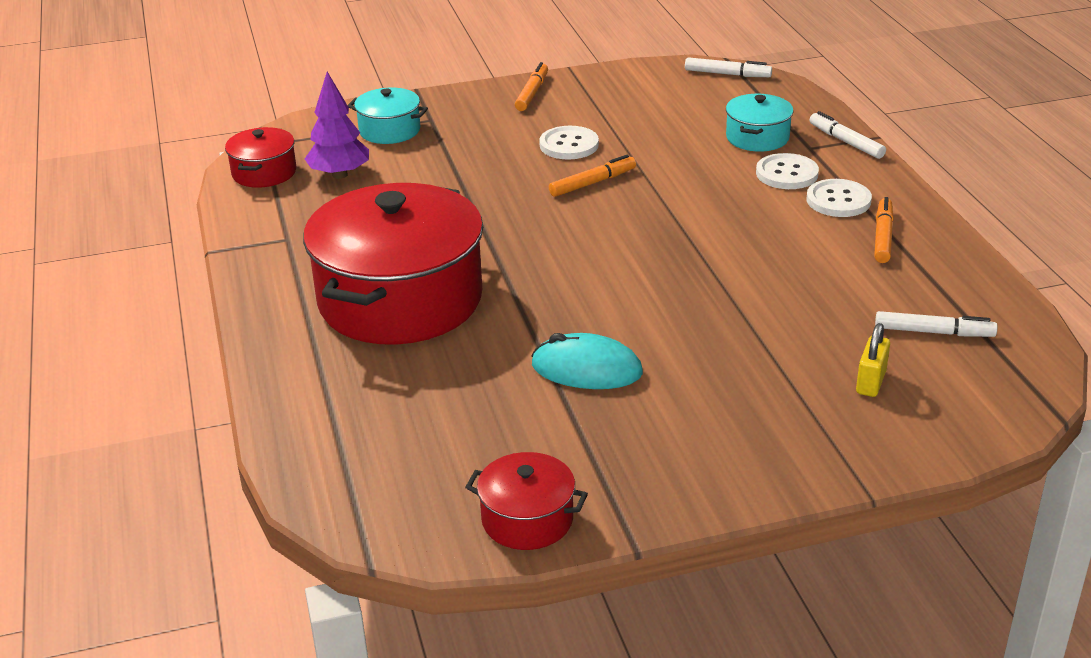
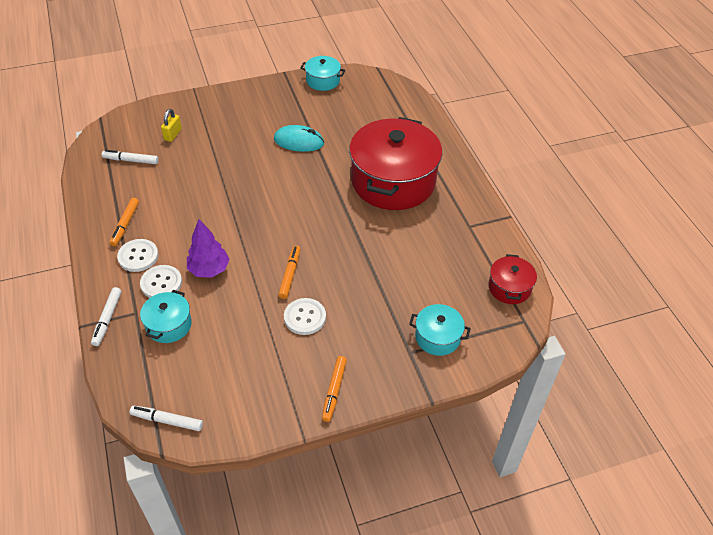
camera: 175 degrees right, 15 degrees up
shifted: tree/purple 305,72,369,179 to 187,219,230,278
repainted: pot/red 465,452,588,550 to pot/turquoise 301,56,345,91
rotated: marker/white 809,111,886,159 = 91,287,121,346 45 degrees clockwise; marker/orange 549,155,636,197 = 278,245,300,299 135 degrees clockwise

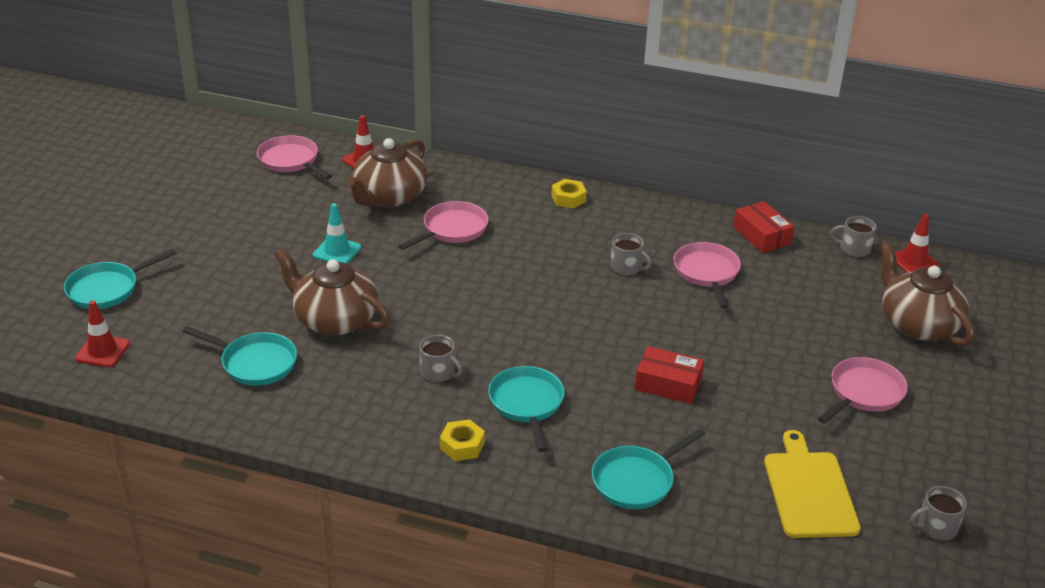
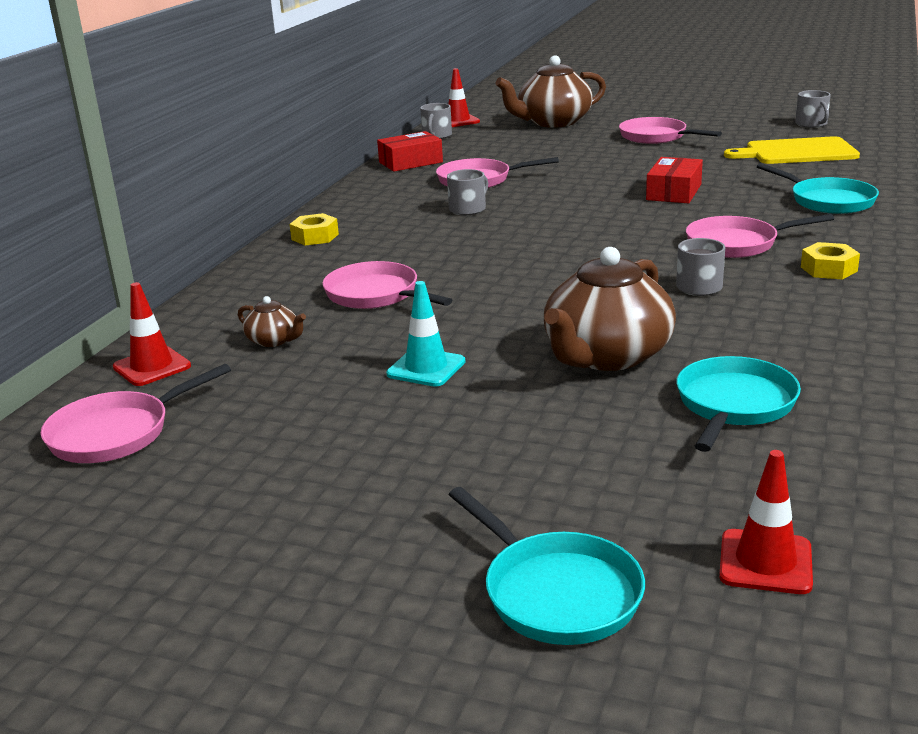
camera: 85 degrees left, 10 degrees down
repainted: pan/turquoise 488,366,565,452 to pan/pink 686,214,834,258
scaled: teapot/brown 347,138,427,207 = 238,296,306,347 x0.45

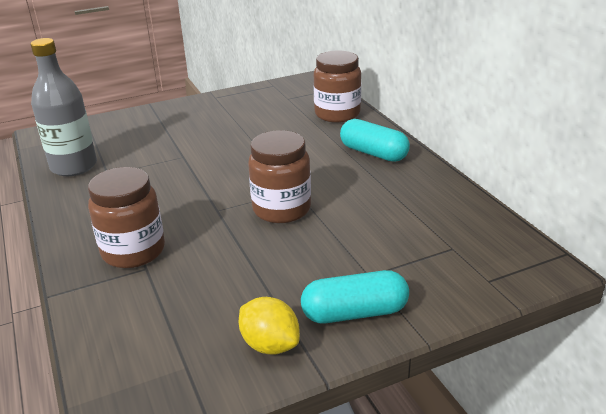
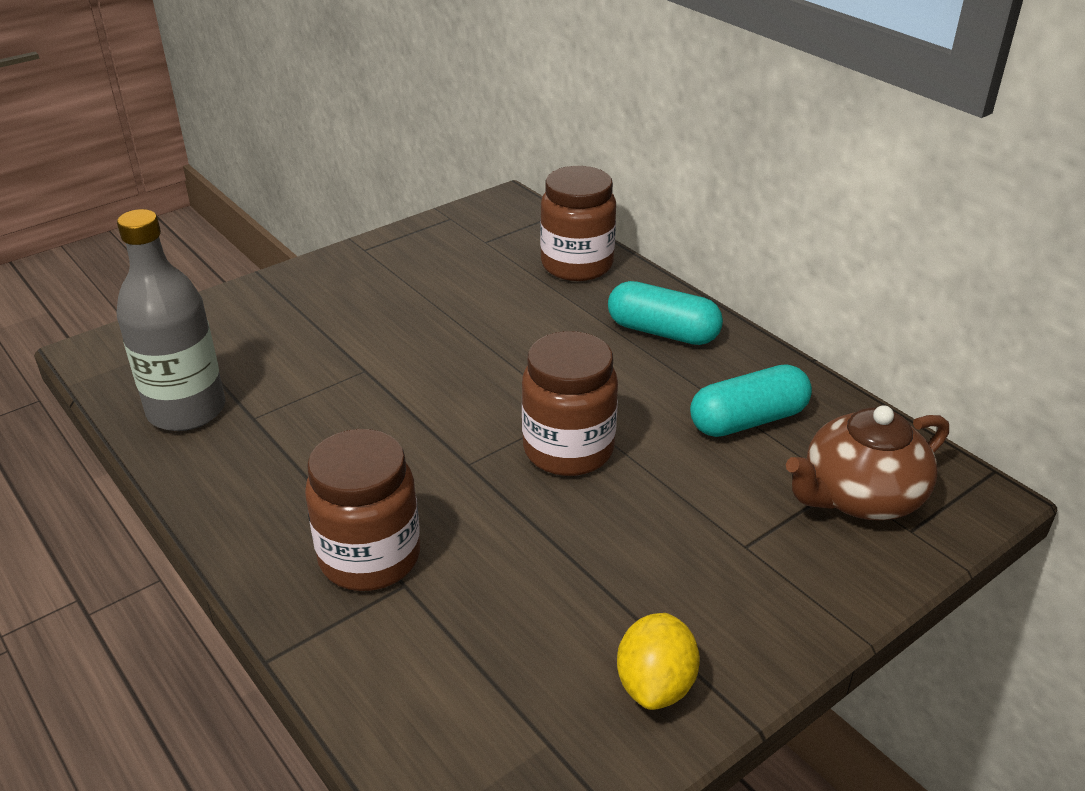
camera: 15 degrees left, 5 degrees up
new: teapot/brown 786,405,949,520
shifted: capsule/turquoise 301,270,409,323 to 690,364,812,437
rotated: lemon/yellow 239,297,300,355 = 617,613,700,710 75 degrees clockwise

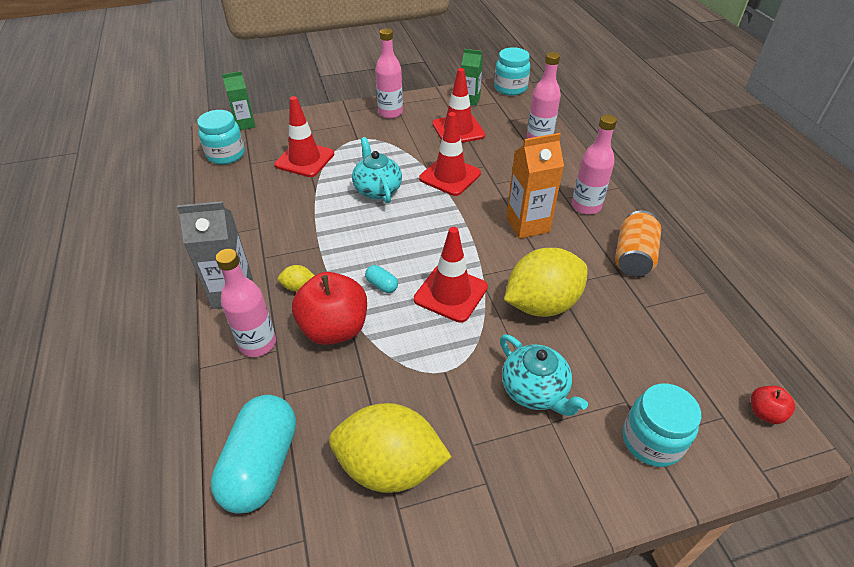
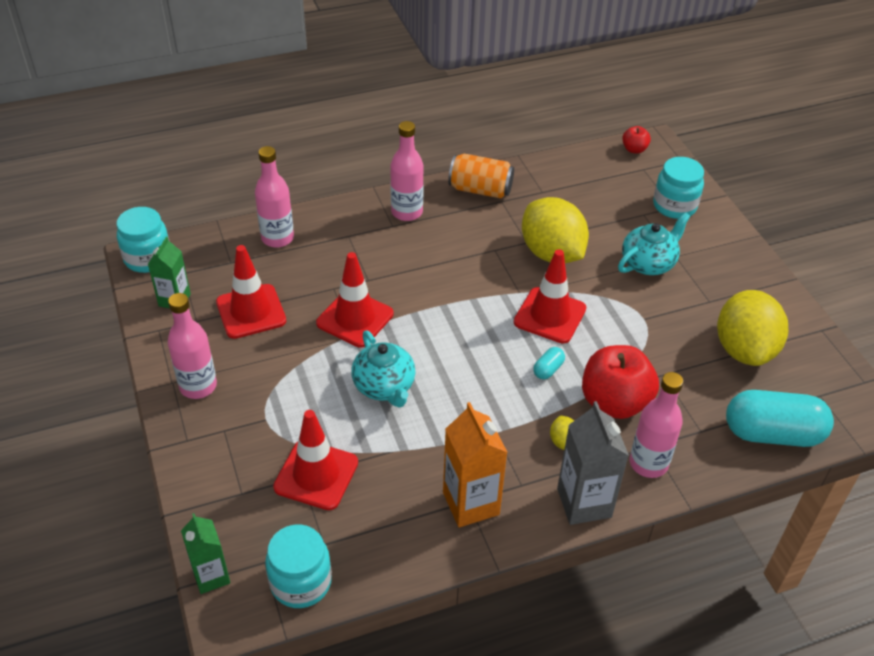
camera: 95 degrees left, 0 degrees up
shifted: carton/orange 506,133,564,239 to 443,402,508,527
rotated: teapot/turquoise 352,137,402,203 = 351,331,416,408 90 degrees counterclockwise

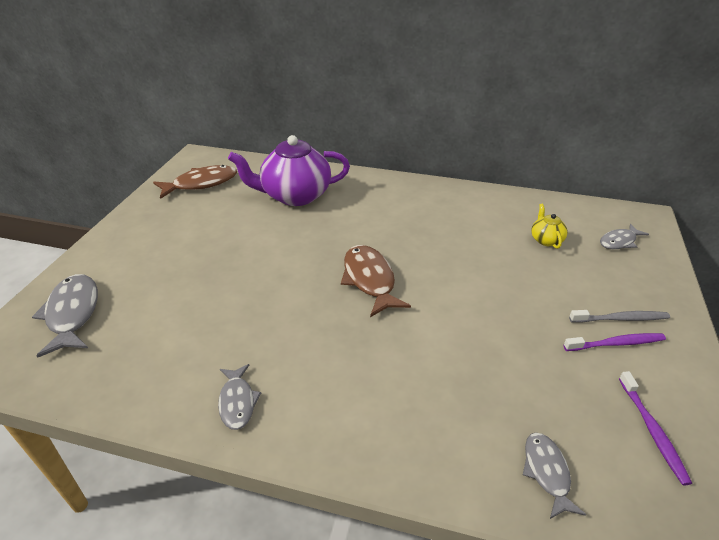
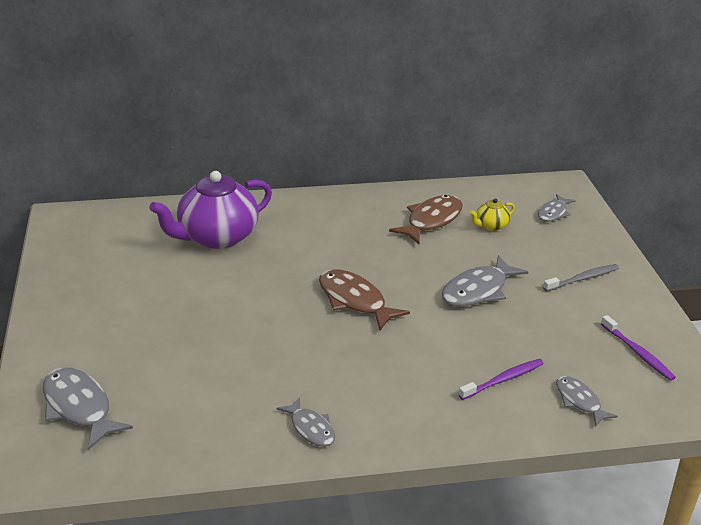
camera: 25 degrees left, 5 degrees down
new: fish/grey 442,255,528,307
shifted: fish/brown 153,165,237,199 to 389,195,463,244; toothbrush/purple 564,333,666,351 to 458,359,544,400
rotated: teapot/yellow 531,204,568,249 = 469,198,515,231 90 degrees counterclockwise

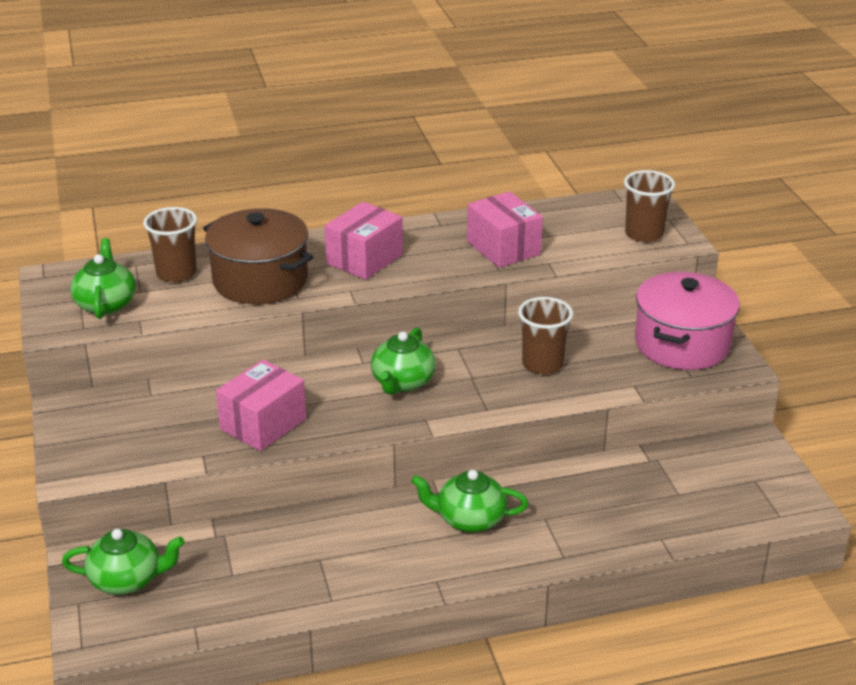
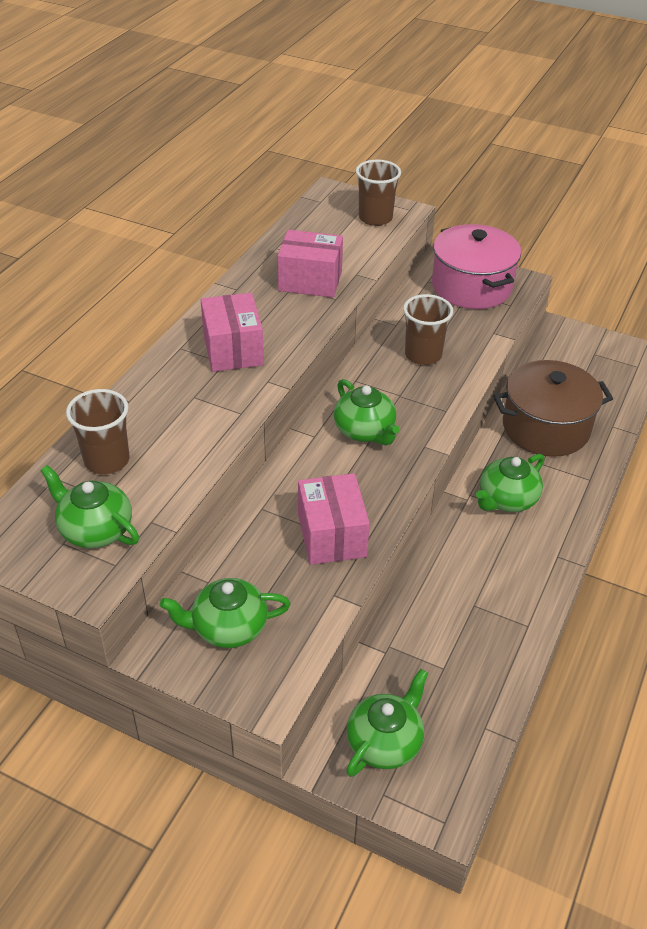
camera: 50 degrees left, 10 degrees up
new: teapot/green 160,578,291,648
shifted: pot/brown 203,208,313,304 to 493,360,613,457

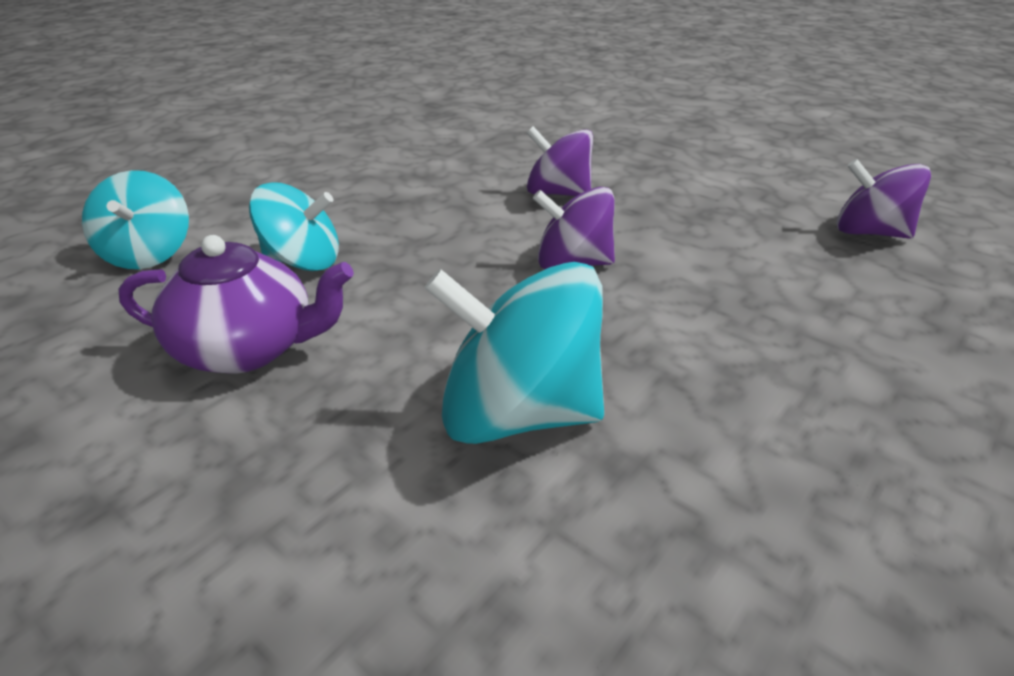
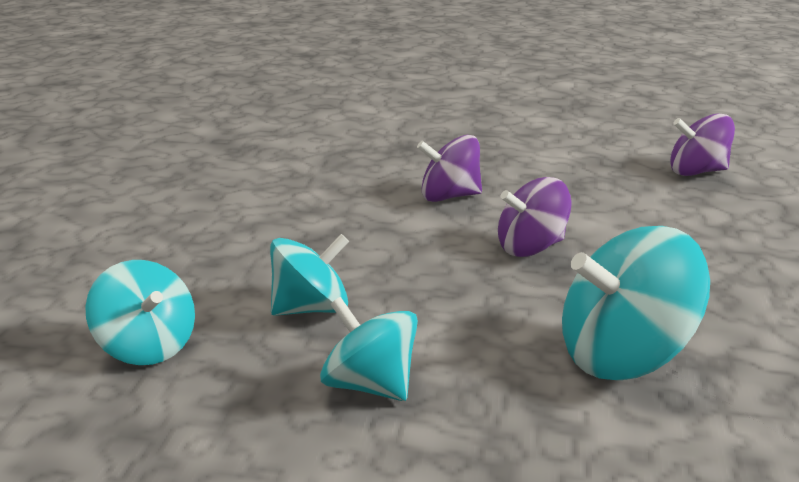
camera: 30 degrees left, 10 degrees down
swapped: teapot/purple 118,235,354,374 to spinning top/turquoise 320,297,418,401

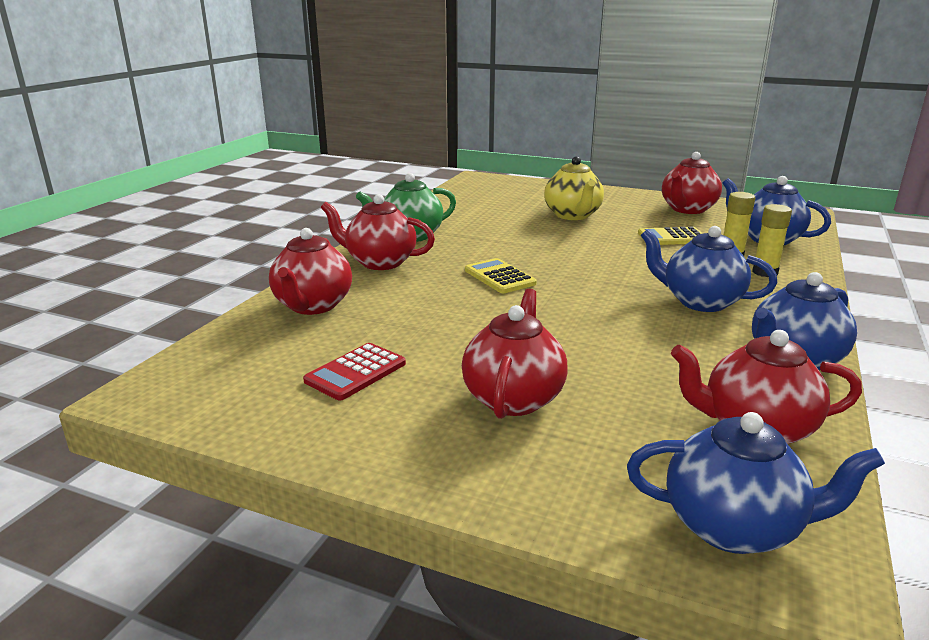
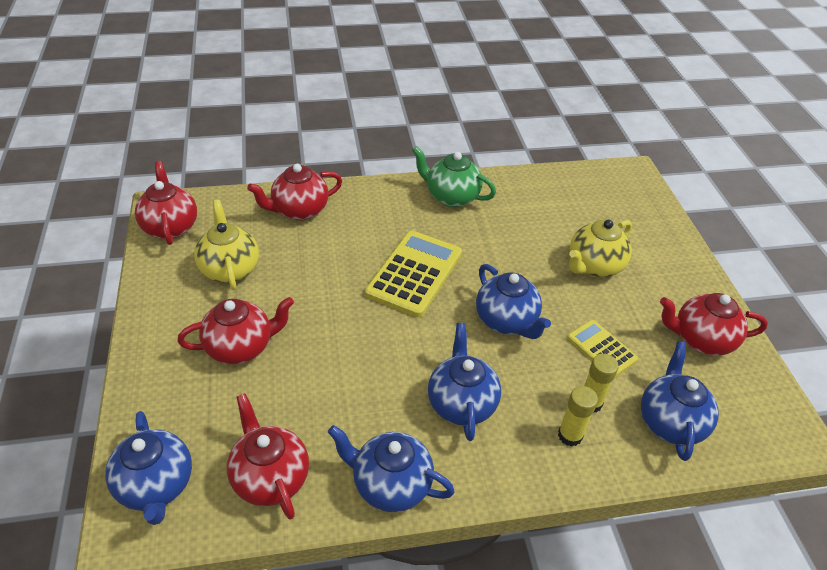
camera: 55 degrees right, 20 degrees up
new: teapot/blue 476,264,551,339
shifted: teapot/red 321,194,435,270 to 135,161,197,245
swapped: calculator/red 303,343,406,401 to teapot/yellow 194,200,259,290
scaled: calculator/yellow 465,258,537,293 = 365,231,462,317 x1.76

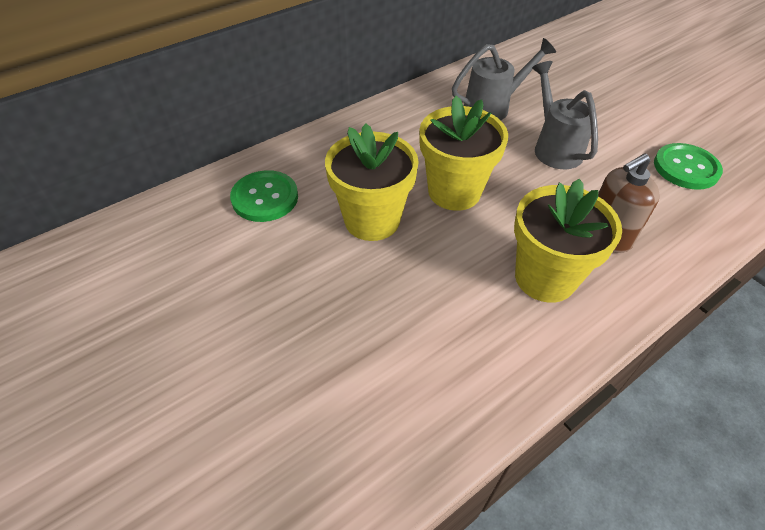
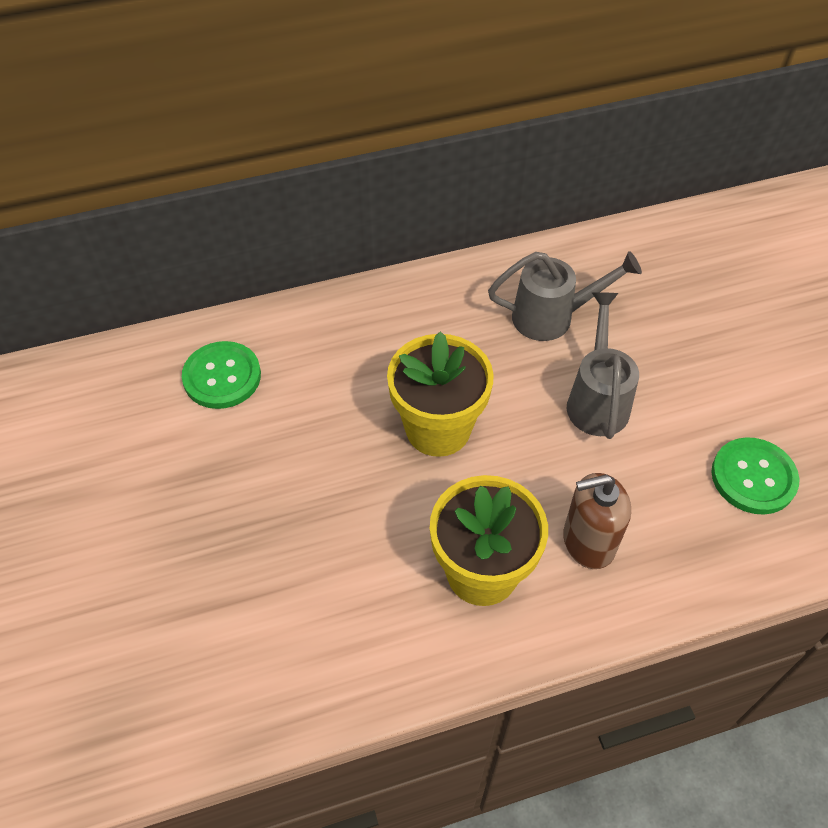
camera: 20 degrees right, 5 degrees up
gone: flower pot/yellow 325,123,419,241

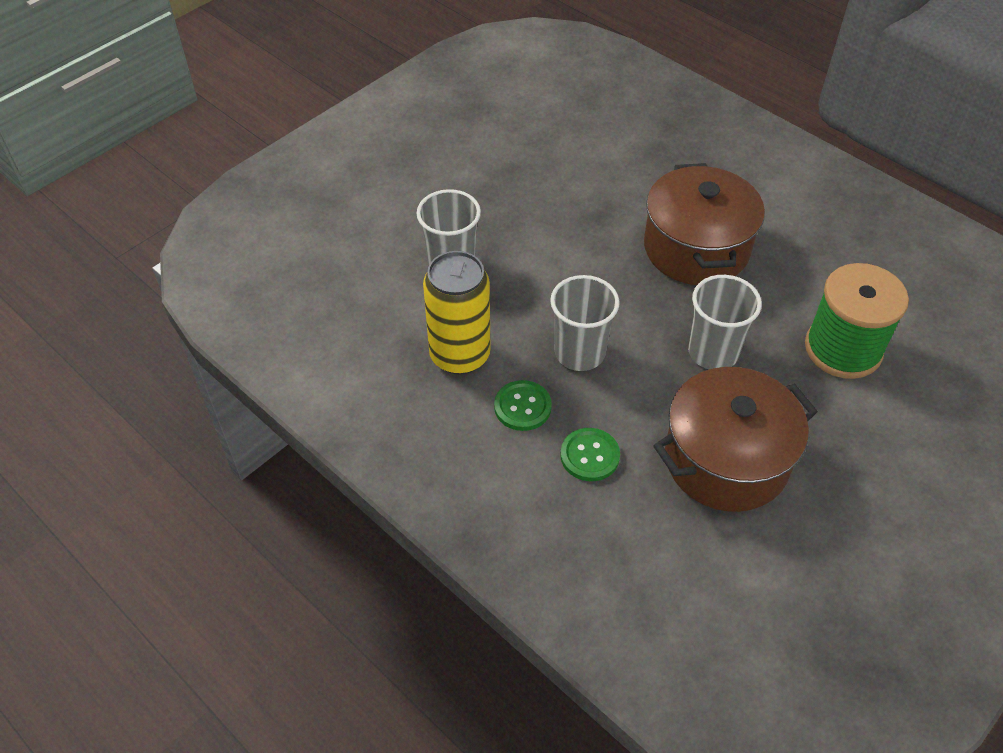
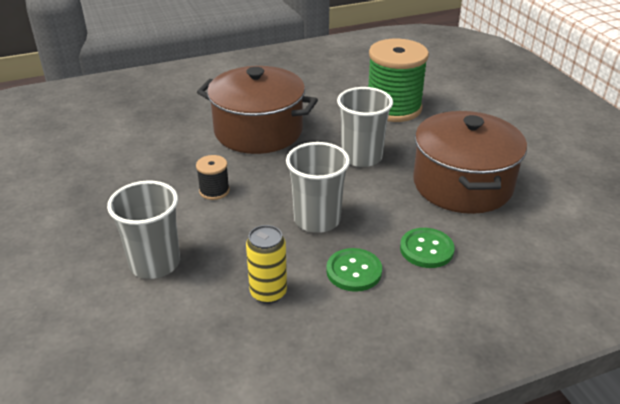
camera: 65 degrees left, 15 degrees down
new: spool/black 196,155,230,200
scaled: can/yellow 423,251,491,375 = 246,225,287,304 x0.59

